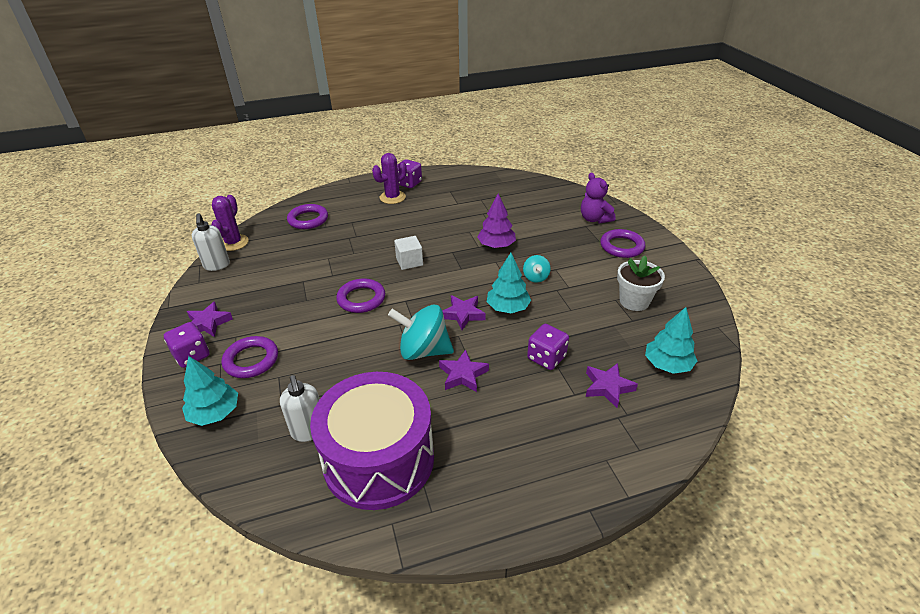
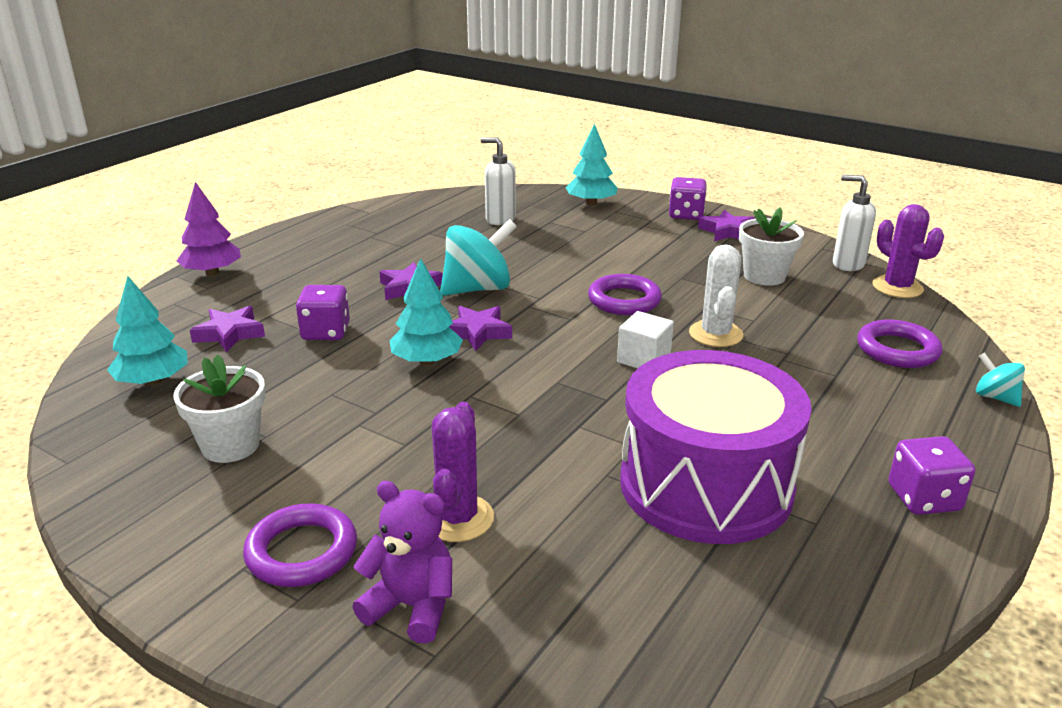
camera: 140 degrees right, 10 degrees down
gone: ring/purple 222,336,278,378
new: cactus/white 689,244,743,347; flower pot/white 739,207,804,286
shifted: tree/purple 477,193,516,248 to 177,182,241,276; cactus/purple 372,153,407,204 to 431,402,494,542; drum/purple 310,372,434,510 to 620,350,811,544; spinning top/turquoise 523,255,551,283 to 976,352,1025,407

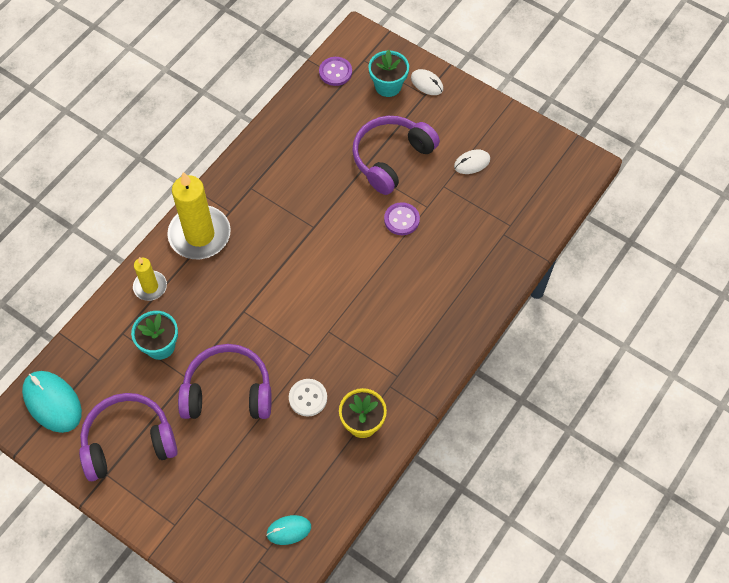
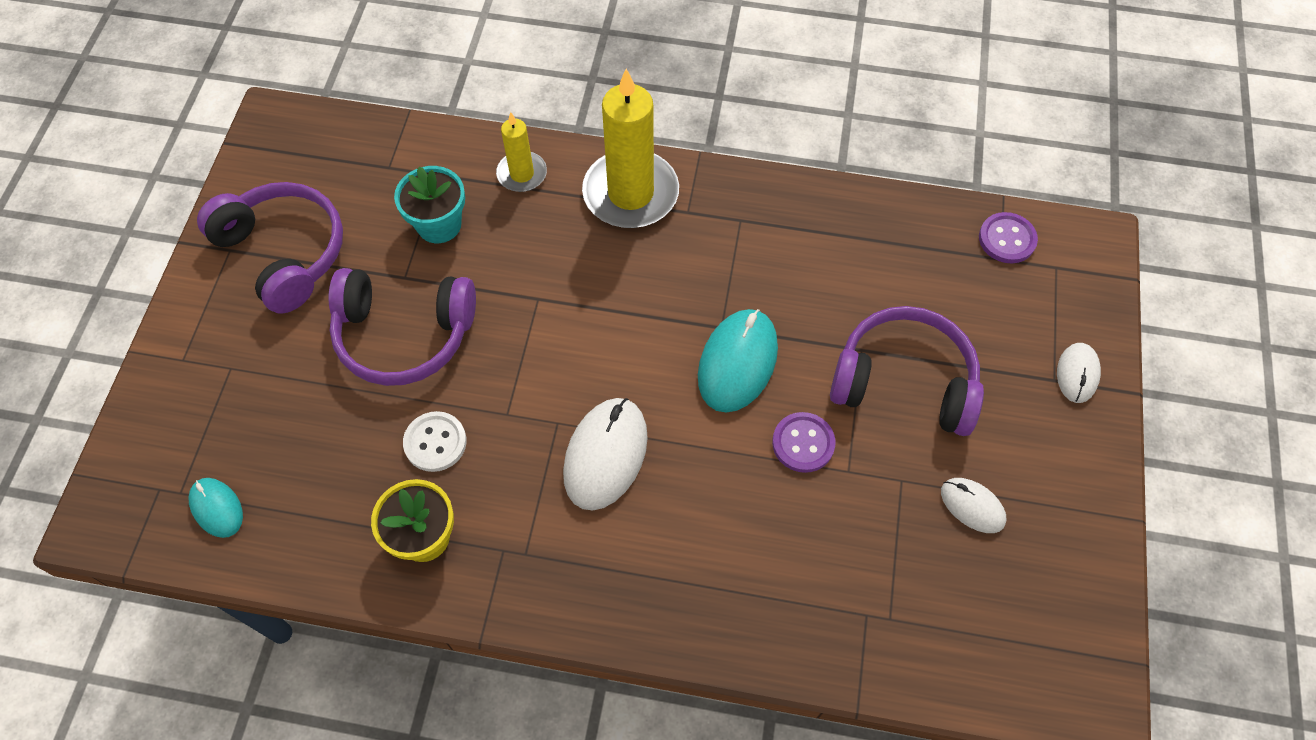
camera: 65 degrees right, 0 degrees up
gone: flower pot/turquoise 368,50,409,97
new: mouse/white 563,398,648,511
shifted: mouse/turquoise 22,371,82,433 to 698,309,778,413
rotated: headphones/purple 178,344,272,419 = 328,268,476,386 120 degrees clockwise

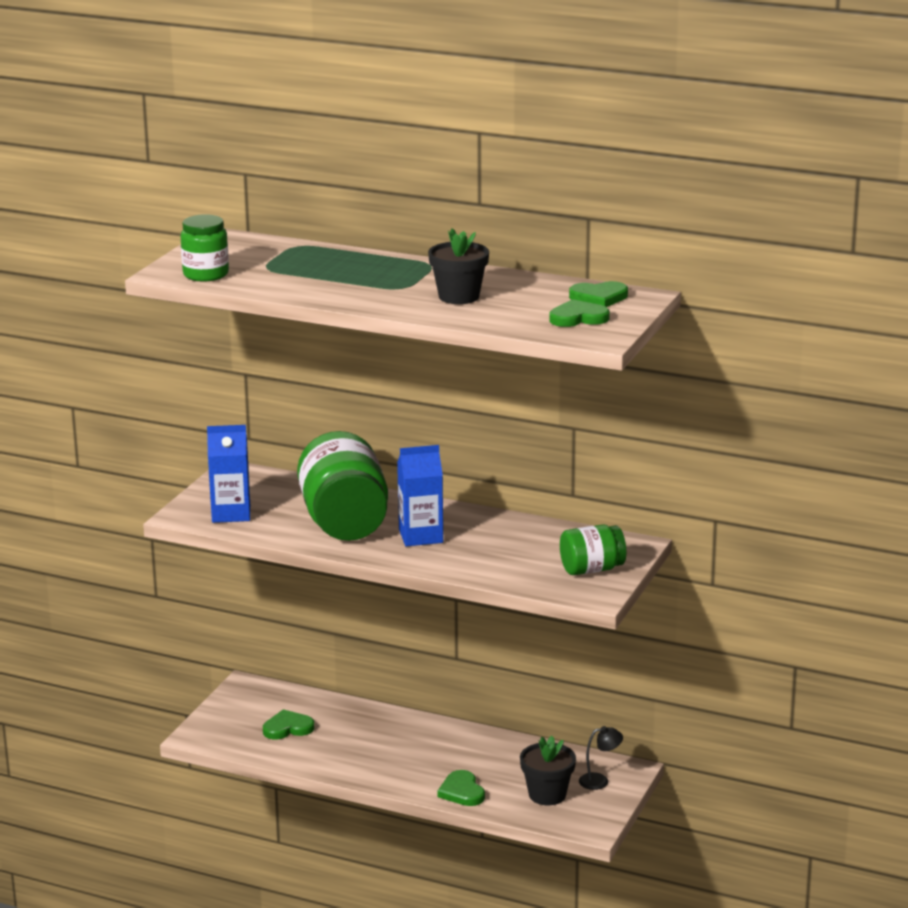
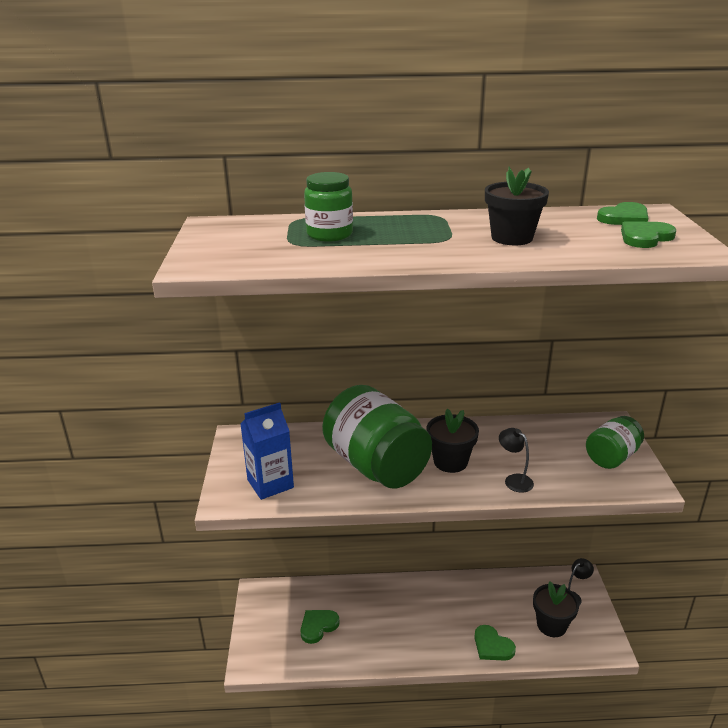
camera: 25 degrees left, 5 degrees up
new: lamp/black 499,428,534,492
shifted: jar/green 180,214,229,282 to 304,172,353,242
swapped: carton/blue 397,445,443,546 to flower pot/black 426,408,479,473

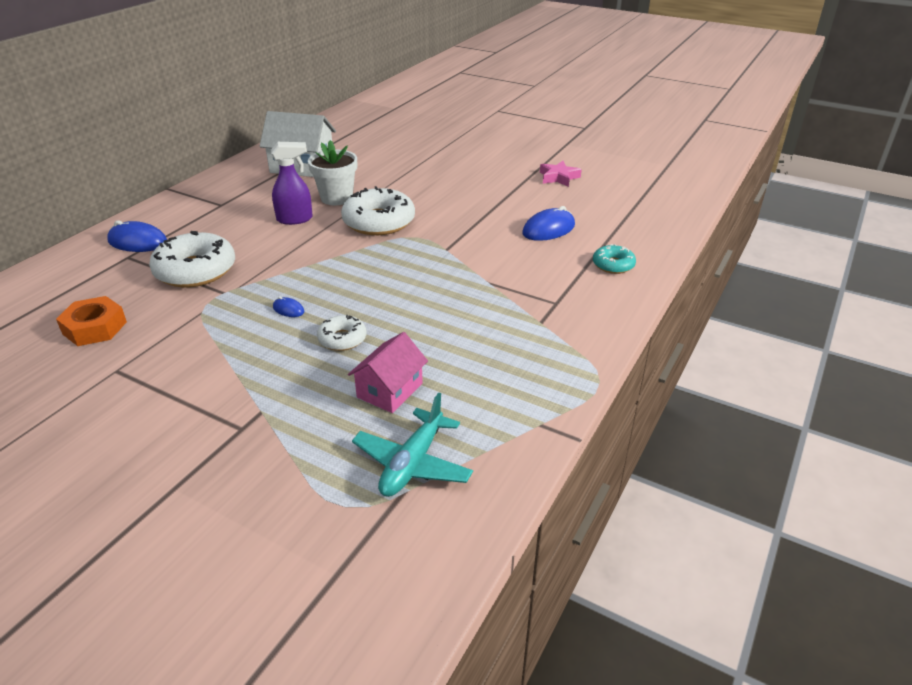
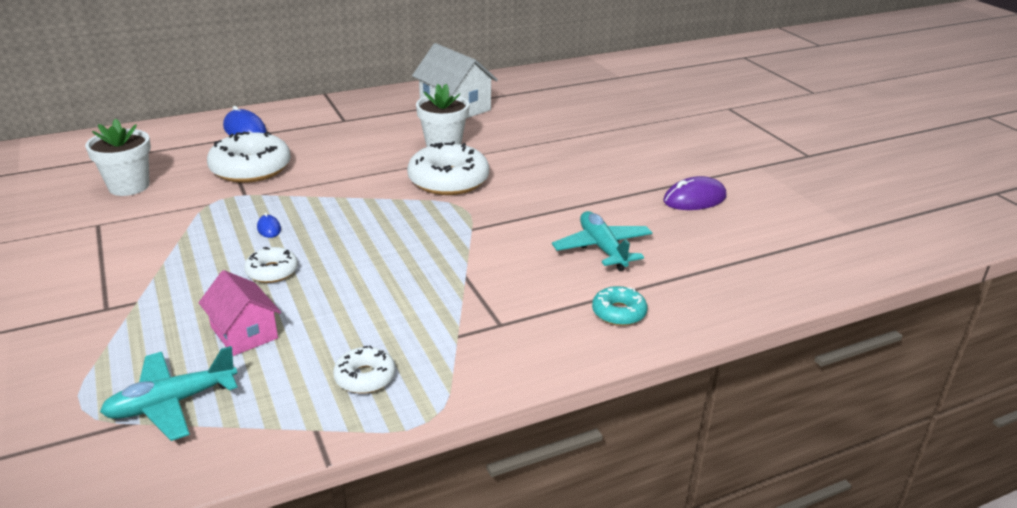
camera: 35 degrees right, 5 degrees down
gone: spray bottle/purple 271,142,313,225
new: donut/white 333,345,396,394
swapped: nut/orange 56,296,127,346 to flower pot/white 85,118,151,196; mouse/blue 522,206,575,241 to plane/turquoise 552,211,652,271; star/pink 540,161,582,187 to mouse/purple 663,176,726,210
rotated: house/pink 348,332,428,413 = 199,270,281,356 75 degrees clockwise

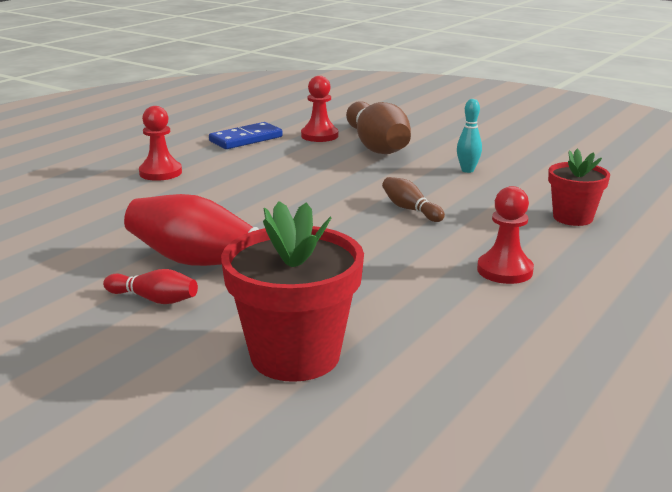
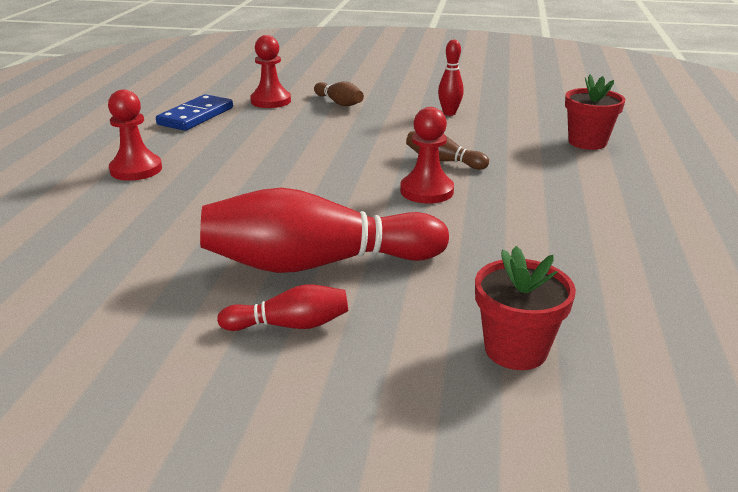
camera: 25 degrees left, 5 degrees up
shifted: pawn/red 477,186,534,284 to 400,107,454,204
repainted: bowling pin/turquoise 457,99,482,173 to bowling pin/red 438,39,464,116
scaled: bowling pin/brown 346,101,411,154 = 314,81,364,106 x0.47; flower pot/red 221,201,364,382 = 475,246,576,370 x0.60

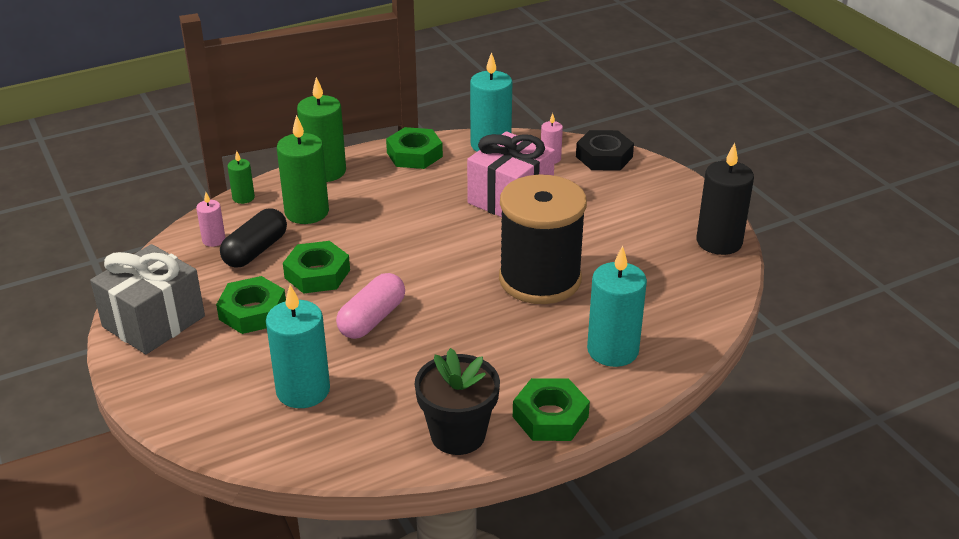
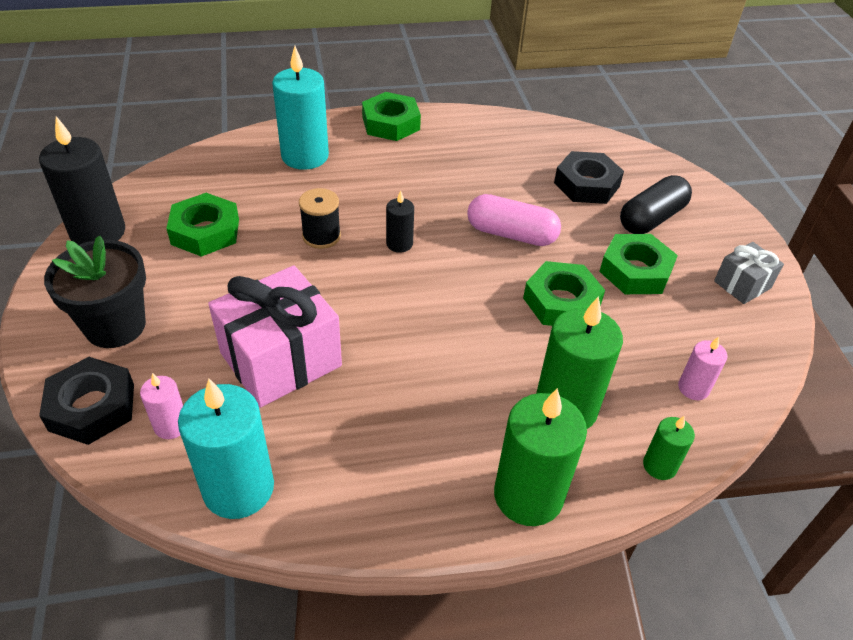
camera: 165 degrees left, 10 degrees up
new: candle/black 386,190,414,253
shifted: flower pot/black 415,348,500,455 to 44,236,146,348; nut/green 386,127,443,169 to 166,193,239,257; capsule/black 220,208,287,268 to 620,175,692,234
swapped: candle/turquoise 266,285,330,408 to nut/black 554,151,624,204
rotated: capsule/pink 336,273,405,339 = 467,194,561,246 60 degrees clockwise
scaled: spool/black 499,175,587,304 = 299,188,341,249 x0.42; gift/grey 90,244,205,354 = 714,242,784,304 x0.52

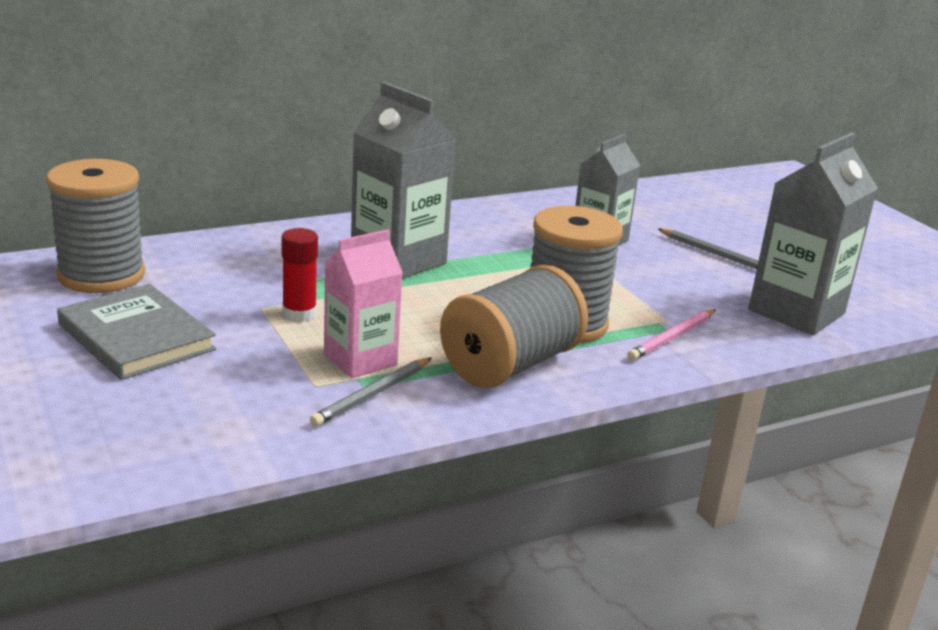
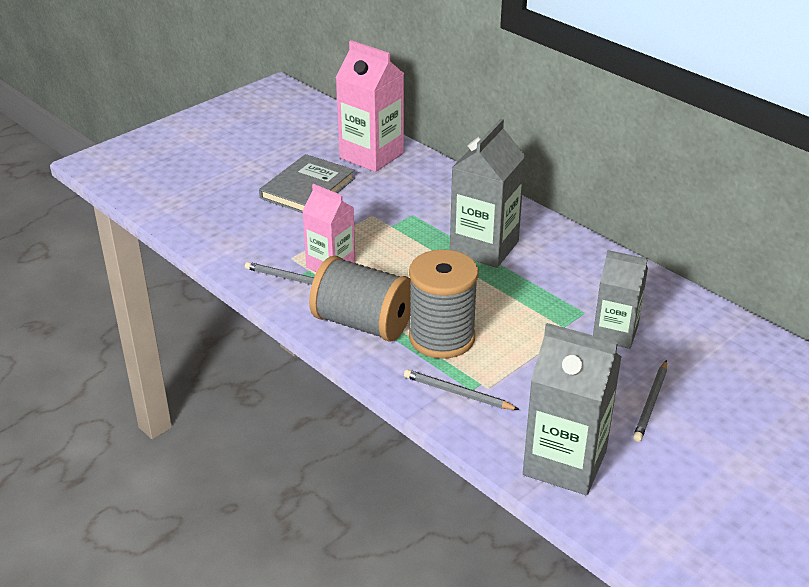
camera: 75 degrees right, 10 degrees up
gone: glue stick/red 281,228,318,322
swapped: spool/grey 46,159,145,293 to carton/pink 336,40,404,172
repainted: pencil/pink 627,309,715,361 to pencil/grey 404,369,520,410

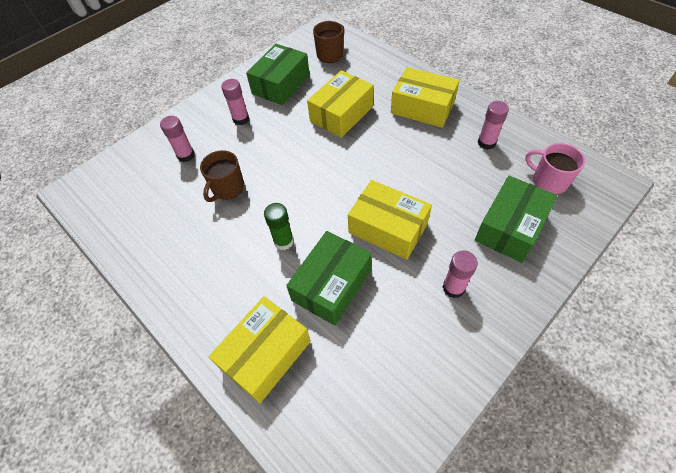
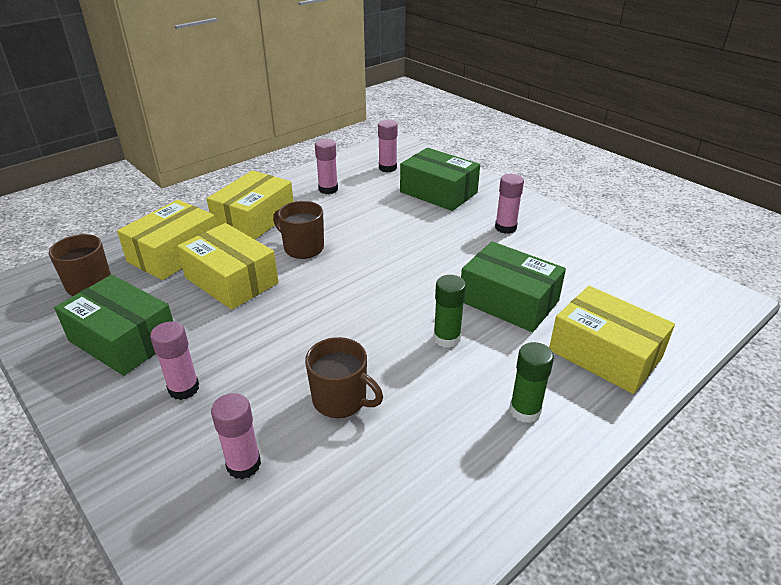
camera: 90 degrees left, 20 degrees down
new: mug/brown 273,201,324,259; glue stick/green 509,342,554,423
shifted: box/yellow 348,180,432,260 to 117,200,217,280
swapped: mug/pink 525,143,585,194 to glue stick/pink 378,120,398,172

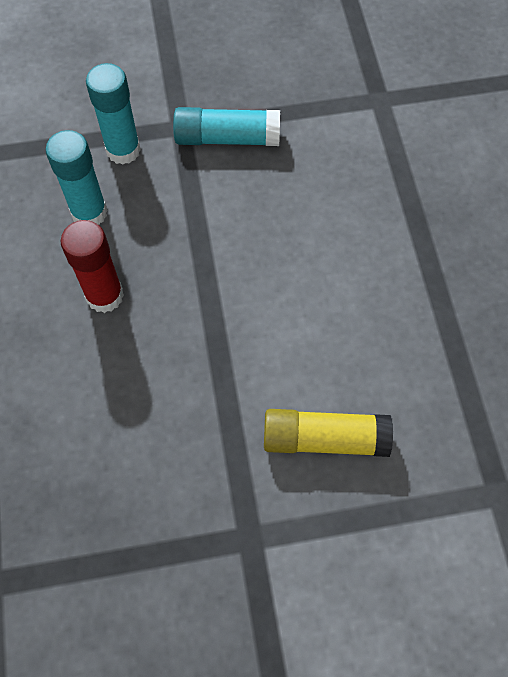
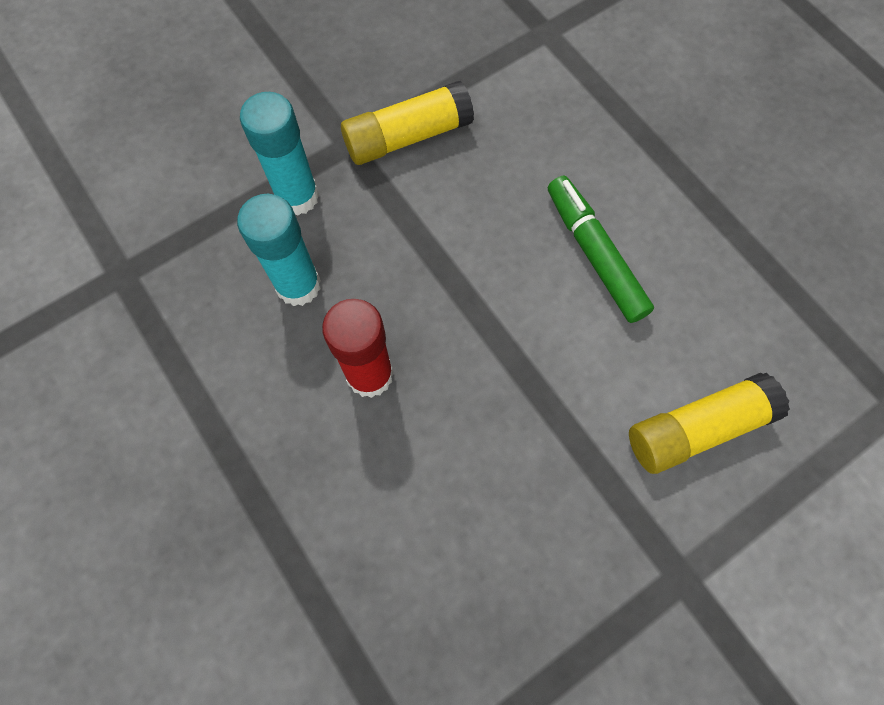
camera: 25 degrees left, 5 degrees up
new: marker/green 548,176,654,323
repainted: glue stick/turquoise 173,107,280,146 to glue stick/yellow 341,81,474,165

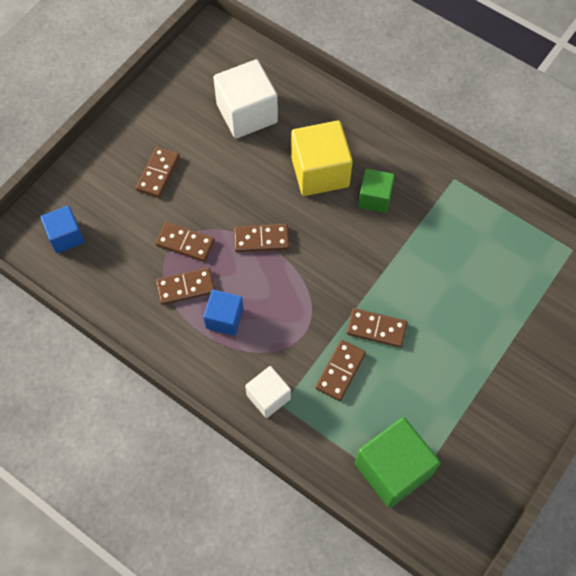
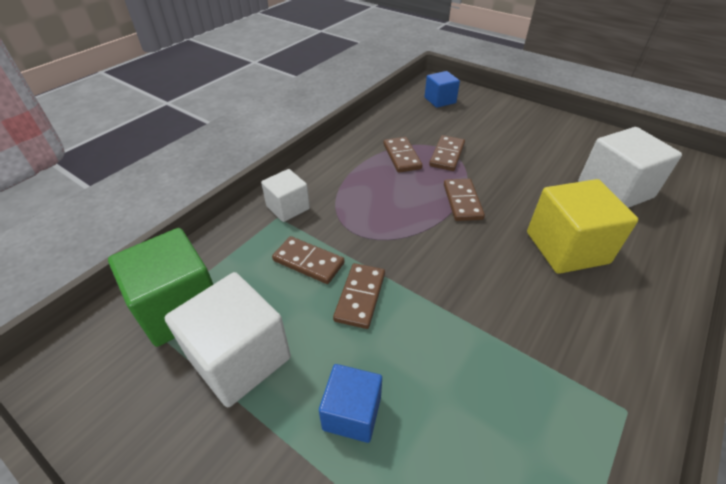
camera: 90 degrees right, 20 degrees down
gone: domino/brown 136,147,180,198; cube/green 358,169,395,213
new: cube/white 165,272,291,407
shifted: cube/blue 203,290,244,336 to 319,364,382,443

